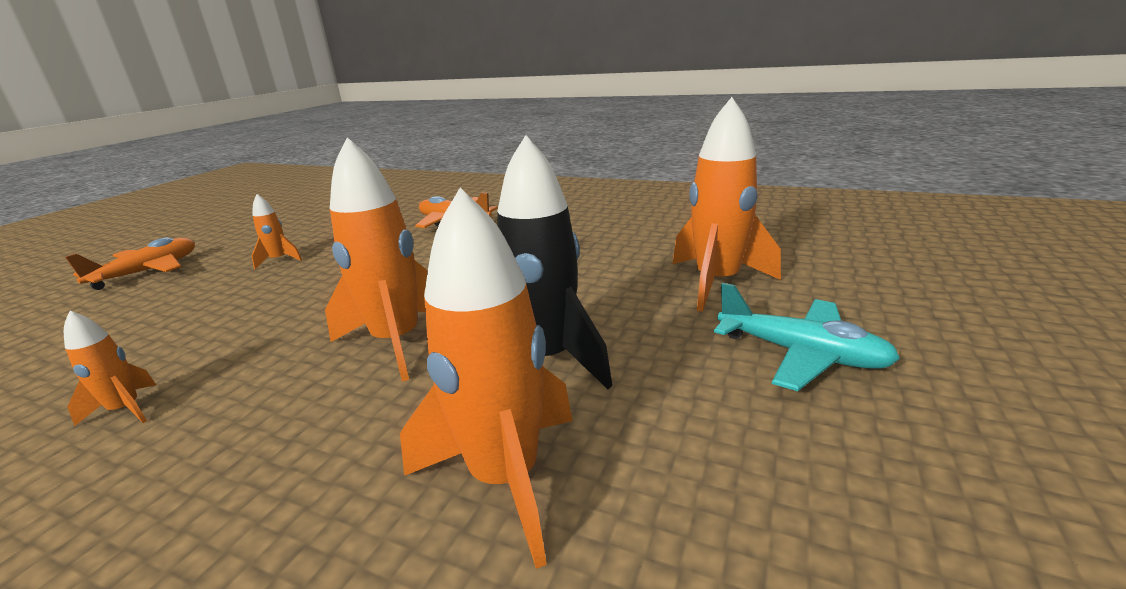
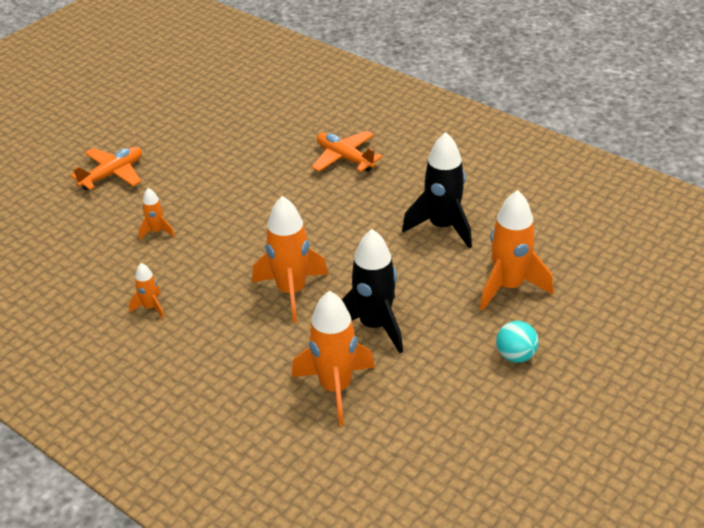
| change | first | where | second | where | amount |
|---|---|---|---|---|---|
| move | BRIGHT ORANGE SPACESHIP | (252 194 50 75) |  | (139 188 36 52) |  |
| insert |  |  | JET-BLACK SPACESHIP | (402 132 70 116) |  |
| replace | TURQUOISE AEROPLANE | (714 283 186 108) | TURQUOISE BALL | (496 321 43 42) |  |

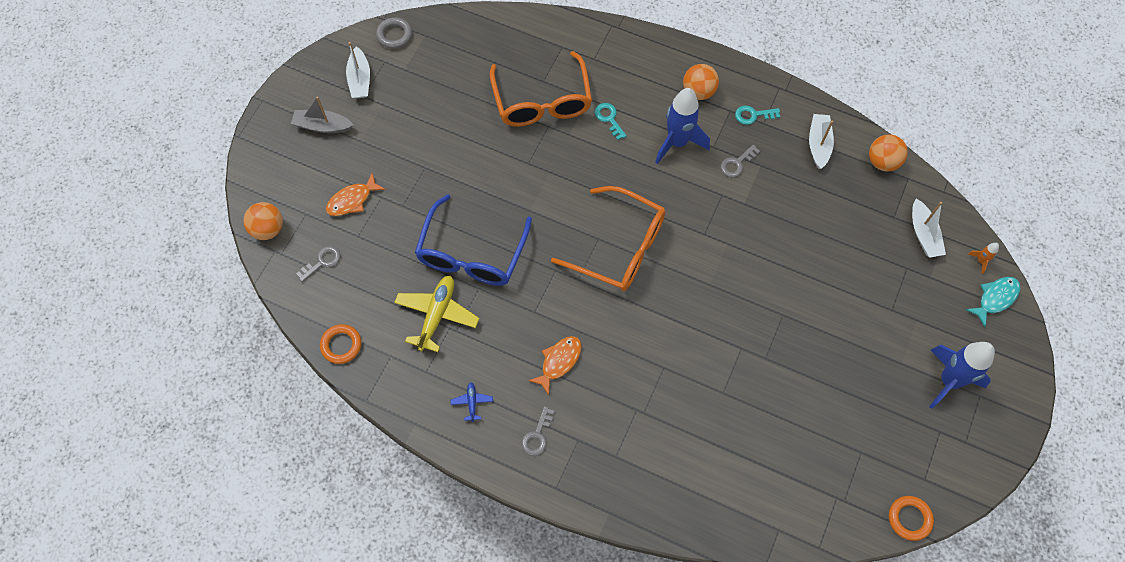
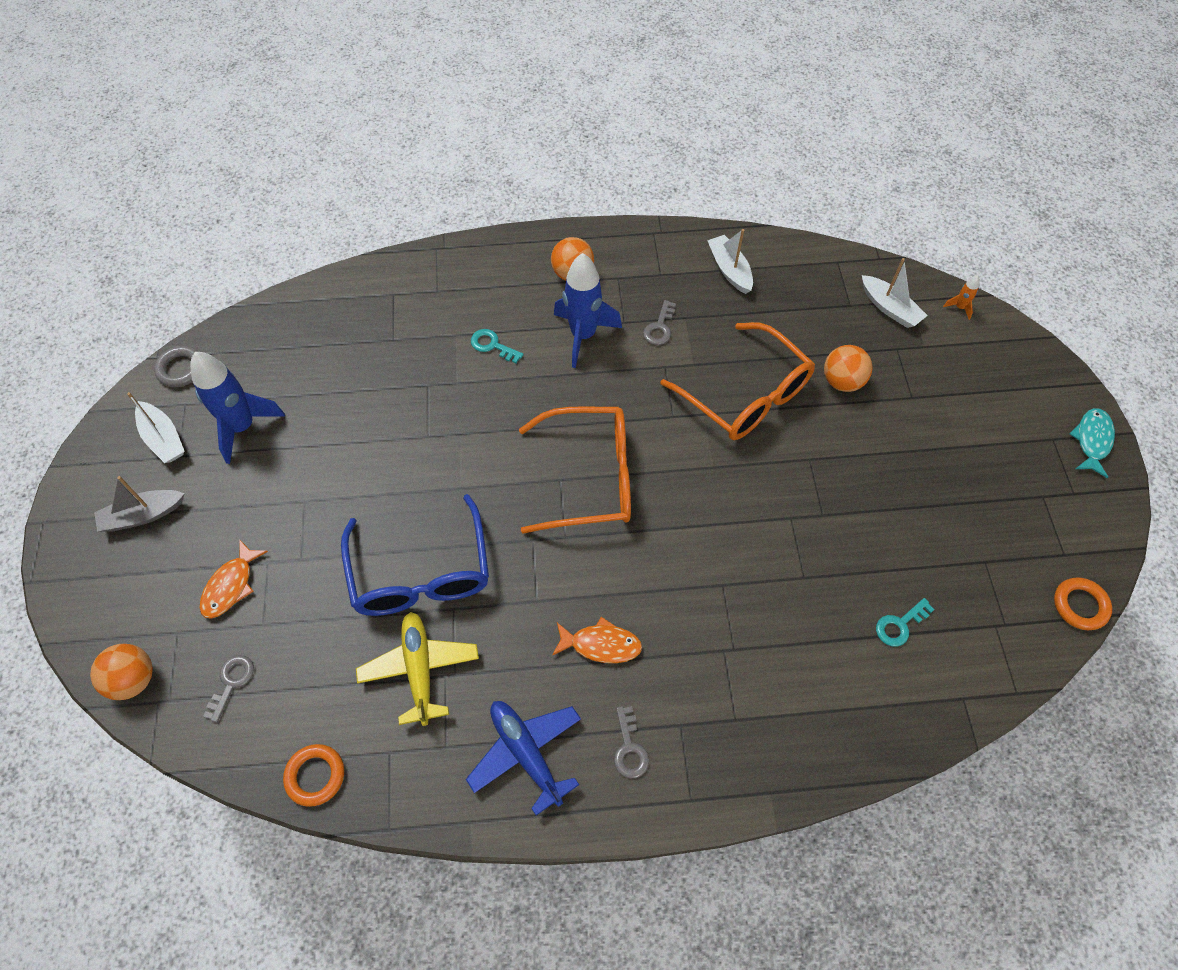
| change | first | where | second | where | amount |
|---|---|---|---|---|---|
| move | BLUE SPACESHIP | (929 342 66 67) |  | (190 352 95 112) |  |
| resize | BLUE AEROPLANE | (451 382 42 40) |  | (466 701 115 115) | x2.12 |
| rotate | BRIGHT ORANGE FISH FIGURE | (528 336 54 59) |  | (552 617 90 46) | 90 degrees clockwise |
| move | BRIGHT ORANGE GLASSES | (490 51 102 76) |  | (660 322 155 118) |  |
| move | BRIGHT ORANGE BALL | (869 135 39 36) |  | (824 345 49 47) |  |
| move | TURQUOISE LATCHKEY | (735 106 45 19) |  | (876 598 59 48) |  |
| move | TURQUOISE FISH FIGURE | (966 277 55 50) |  | (1069 408 46 70) |  |

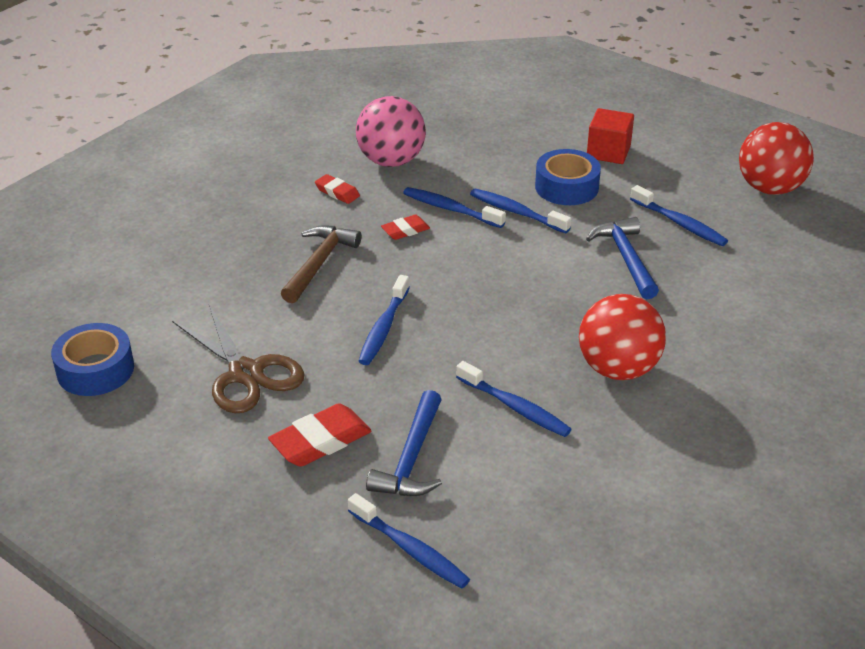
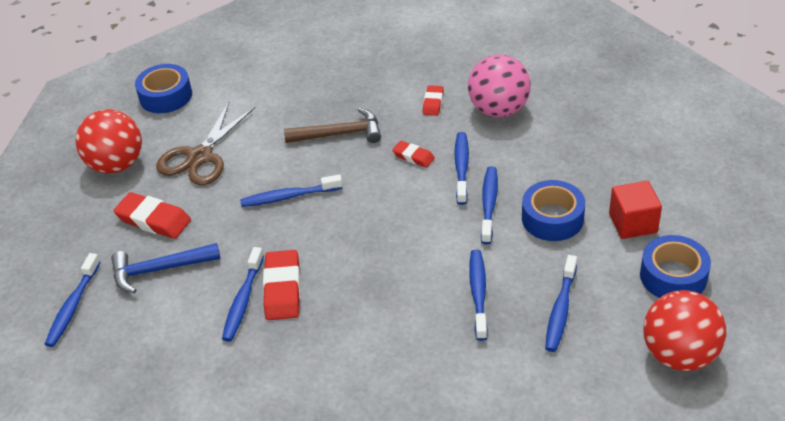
| change | first | where | second | where | amount |
|---|---|---|---|---|---|
| move | CRIMSON BALL | (579 294 87 86) |  | (76 109 66 65) |  |
| insert |  |  | CRIMSON GUM ERASER | (263 250 37 70) |  |
| replace | BLUE HAMMER | (586 217 73 82) | BLUE TOOTHBRUSH | (469 250 19 91) |  |
| insert |  |  | BLUE STICKY TAPE | (640 235 71 63) |  |

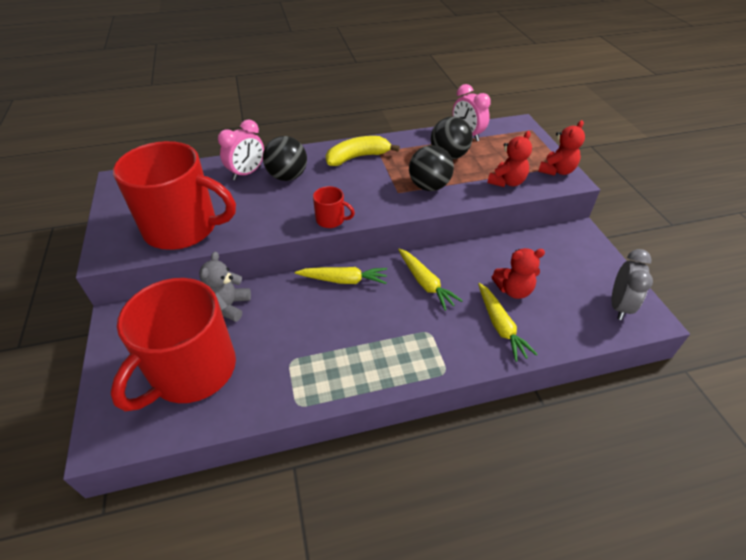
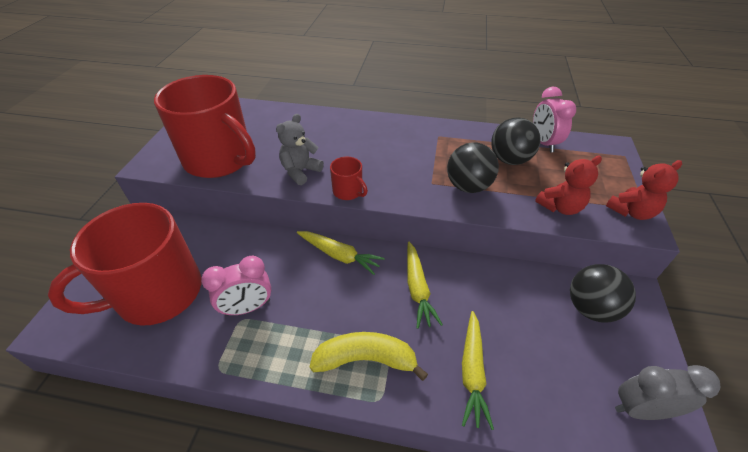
| change | first | where | second | where | amount |
|---|---|---|---|---|---|
| move | ROSY CLOCK | (218 119 46 61) |  | (201 256 71 60) |  |
| move | ASH-GREY TEDDY BEAR | (199 252 52 70) |  | (276 114 48 71) |  |
| move | GOLDEN BANANA FRUIT | (326 136 74 30) |  | (309 332 119 49) |  |
| move | JET-BLACK BALL | (263 136 44 45) |  | (570 264 66 59) |  |
| rotate | ASH-GREY CLOCK | (612 249 41 71) |  | (615 365 105 55) | 135 degrees counterclockwise |
| delete | CRIMSON TEDDY BEAR | (492 248 53 51) |  |  |  |

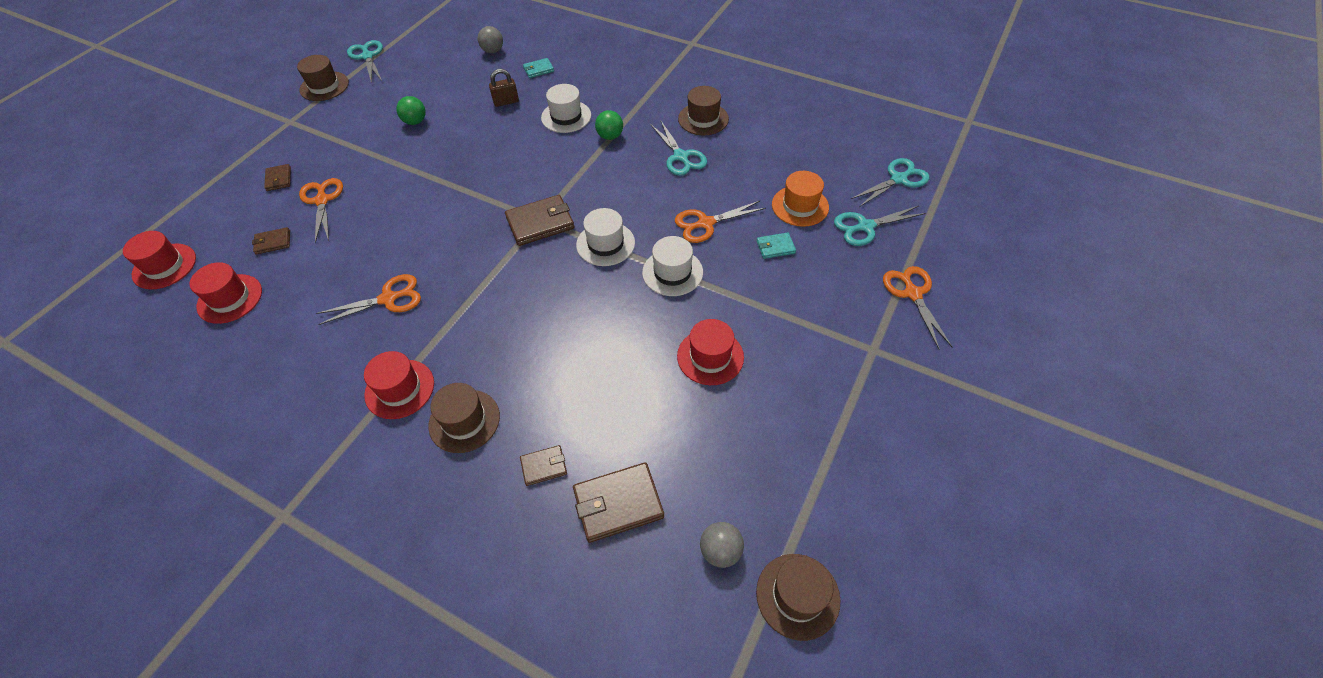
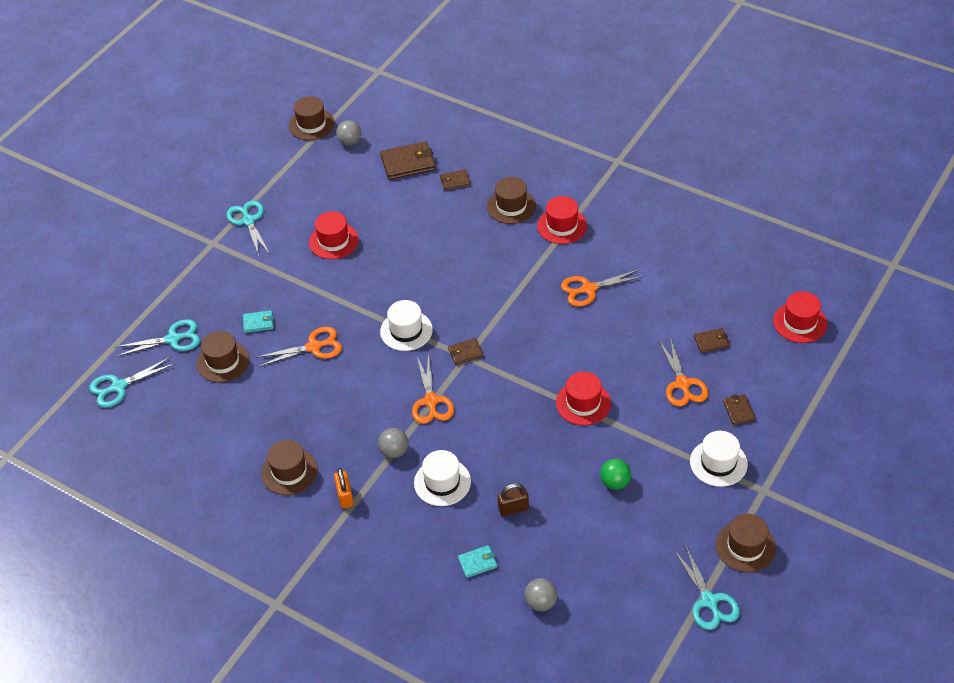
| change | first | where | second | where | amount |
|---|---|---|---|---|---|
| recolor | BRIGHT ORANGE TALL HAT | (772 171 57 56) | RUSSET TALL HAT | (196 331 54 52) |  |
| move | TURQUOISE PAIR OF SCISSORS | (650 120 57 56) |  | (226 200 44 55) |  |
| insert |  |  | BRIGHT ORANGE SMALL LOCK | (334 468 20 41) |  |
| recolor | LEAF-GREEN BALL | (595 110 28 30) | ASH-GREY BALL | (378 428 30 30) |  |
| move | BRIGHT ORANGE PAIR OF SCISSORS | (883 266 69 83) |  | (412 354 42 70) |  |
| resize | RUSSET WALLET | (505 195 69 51) |  | (448 338 35 27) | x0.55 |
| move | CRIMSON TALL HAT | (190 262 72 62) |  | (556 372 55 53) |  |
| move | WHITE TALL HAT | (642 236 61 60) |  | (690 431 58 56) |  |

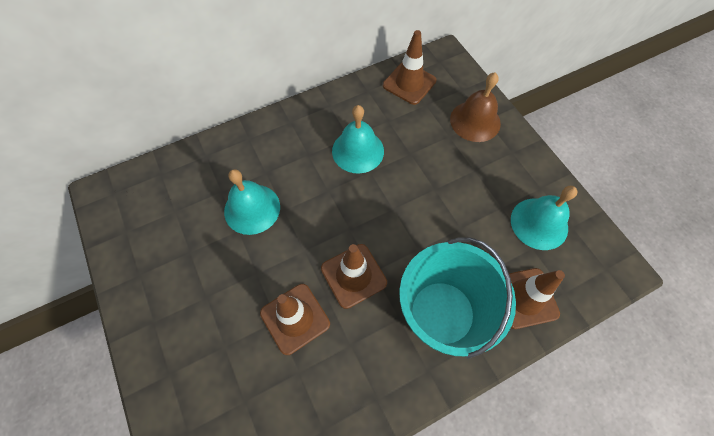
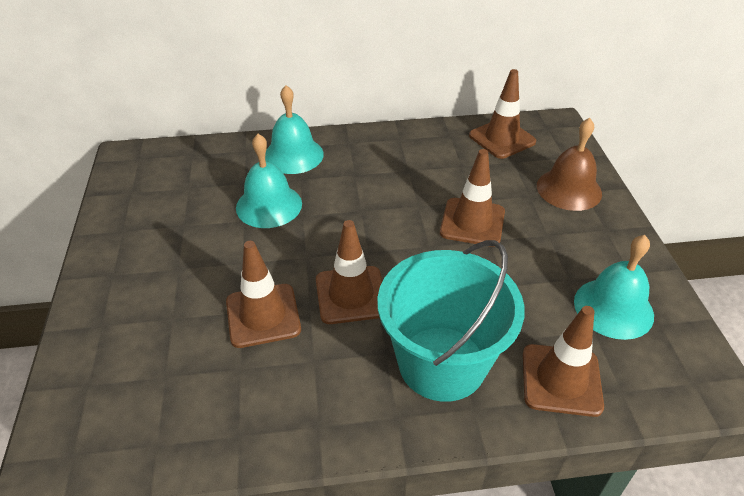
| change | first | where | second | where | amount |
|---|---|---|---|---|---|
| move | TURQUOISE SCHOOL BELL | (332 105 52 68) |  | (265 85 59 89) |  |
| insert |  |  | RUSSET SAFETY CONE | (440 149 65 98) |  |

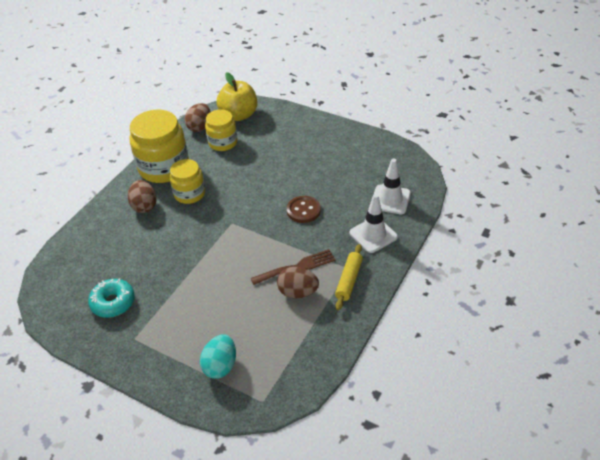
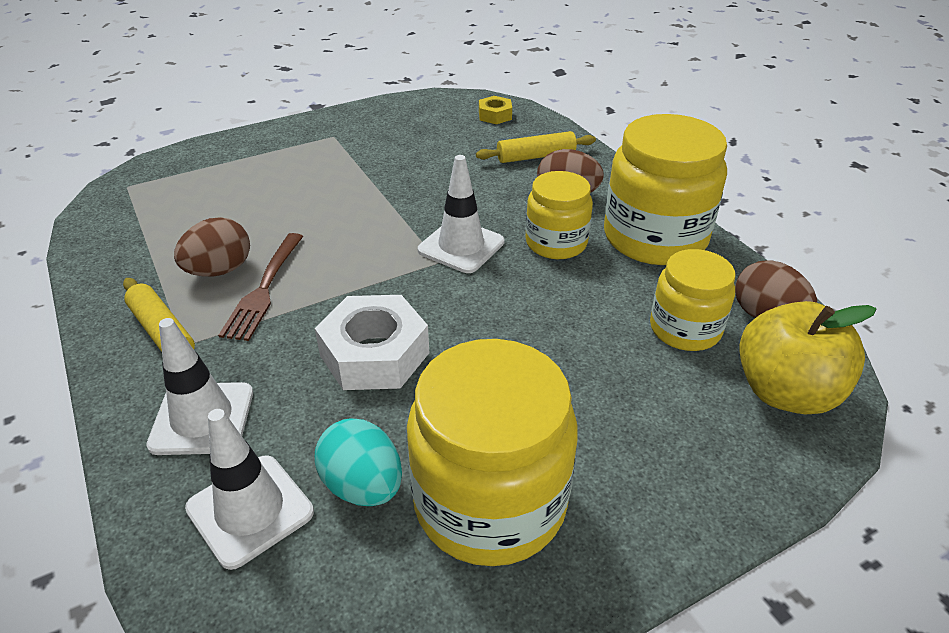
| change | first | where | second | where | amount |
|---|---|---|---|---|---|
| replace | RUSSET SHIRT BUTTON | (287 196 34 27) | WHITE HEXAGON NUT | (315 295 114 95) |  |
| move | TURQUOISE EGG | (200 335 36 44) |  | (315 418 87 88) |  |
| insert |  |  | GOLDEN JAR | (407 339 170 227) |  |
| insert |  |  | WHITE SAFETY CONE | (418 155 86 118) |  |
| insert |  |  | GOLDEN ROLLING PIN | (476 131 120 32) |  |
| insert |  |  | GOLDEN HEXAGON NUT | (479 96 33 28) |  |
| delete | TURQUOISE DOUGHNUT | (88 278 47 40) |  |  |  |

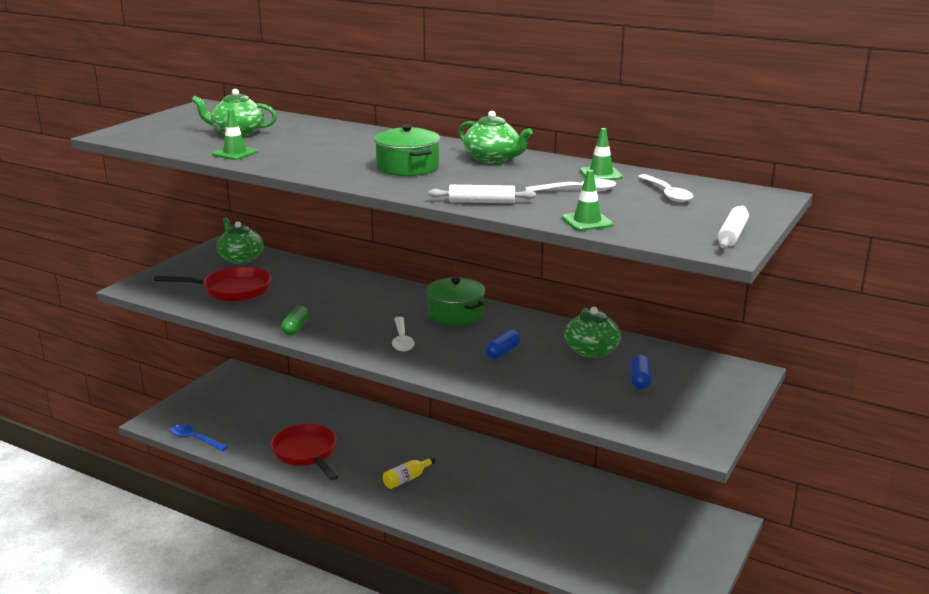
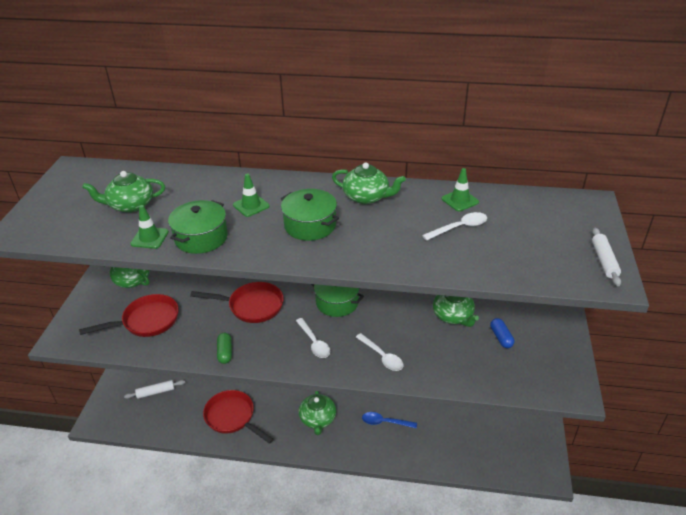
| change | first | where | second | where | amount |
|---|---|---|---|---|---|
| move | WHITE ROLLING PIN | (429 185 107 18) |  | (124 380 61 19) |  |
| insert |  |  | LEAF-GREEN STOCKPOT | (168 200 60 54) |  |
| insert |  |  | CRIMSON SKILLET | (190 282 94 41) |  |
| move | LEAF-GREEN SAFETY CONE | (562 170 51 61) |  | (233 173 37 44) |  |
| replace | GOLDEN DRINK BOTTLE | (383 457 52 32) | LEAF-GREEN TEAPOT | (299 391 37 44) |  |
| move | WHITE SPOON | (638 174 55 28) |  | (356 333 48 38) |  |
| move | BLUE SPOON | (171 424 57 27) |  | (362 412 55 17) |  |
| delete | BLUE PILL SHAPE | (485 330 35 29) |  |  |  |

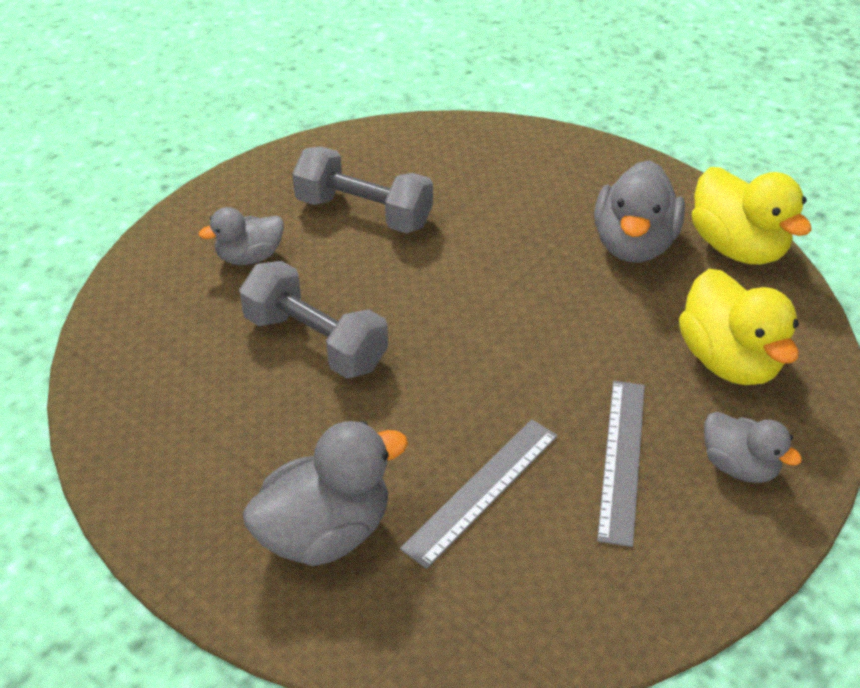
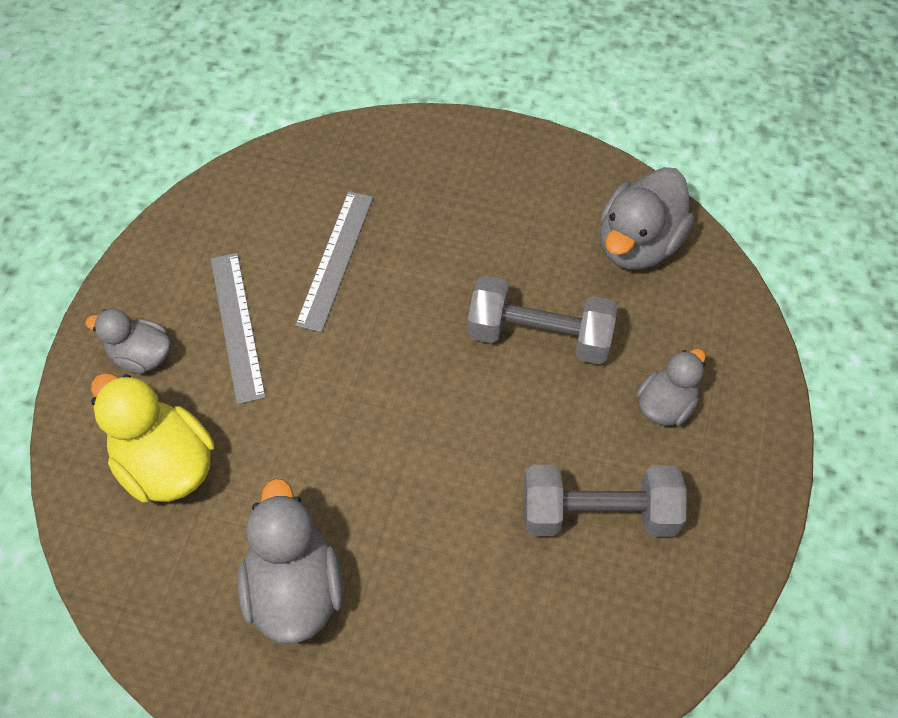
| change | first | where | second | where | amount |
|---|---|---|---|---|---|
| move | ASH-GREY TOY DUCK | (243 421 165 145) |  | (600 167 95 102) |  |
| delete | GOLDEN TOY DUCK | (692 167 120 98) |  |  |  |

